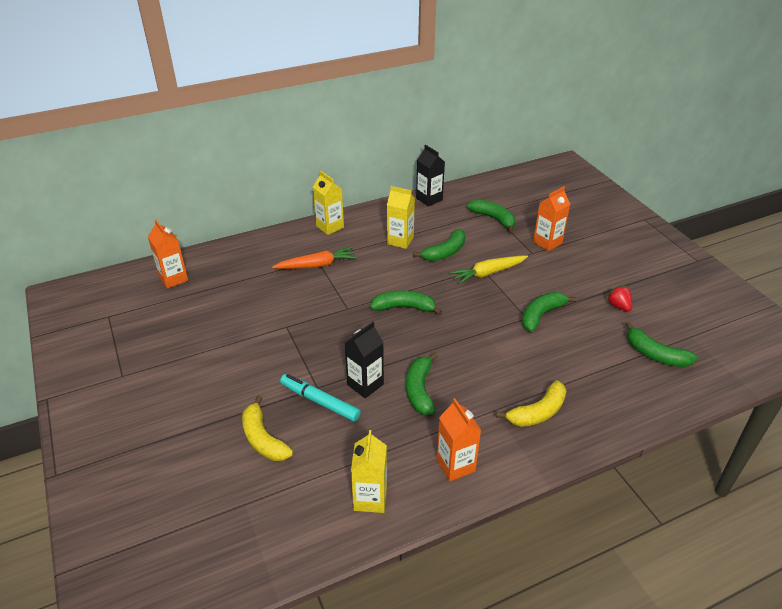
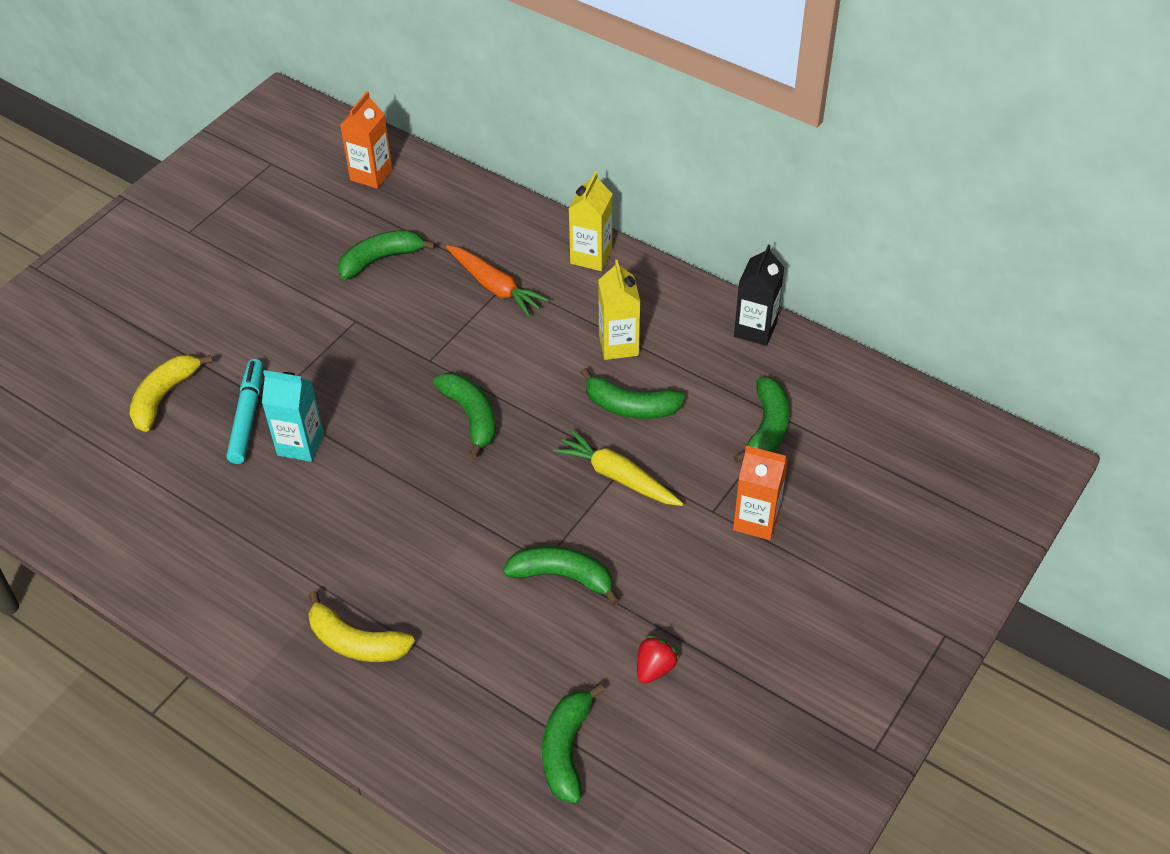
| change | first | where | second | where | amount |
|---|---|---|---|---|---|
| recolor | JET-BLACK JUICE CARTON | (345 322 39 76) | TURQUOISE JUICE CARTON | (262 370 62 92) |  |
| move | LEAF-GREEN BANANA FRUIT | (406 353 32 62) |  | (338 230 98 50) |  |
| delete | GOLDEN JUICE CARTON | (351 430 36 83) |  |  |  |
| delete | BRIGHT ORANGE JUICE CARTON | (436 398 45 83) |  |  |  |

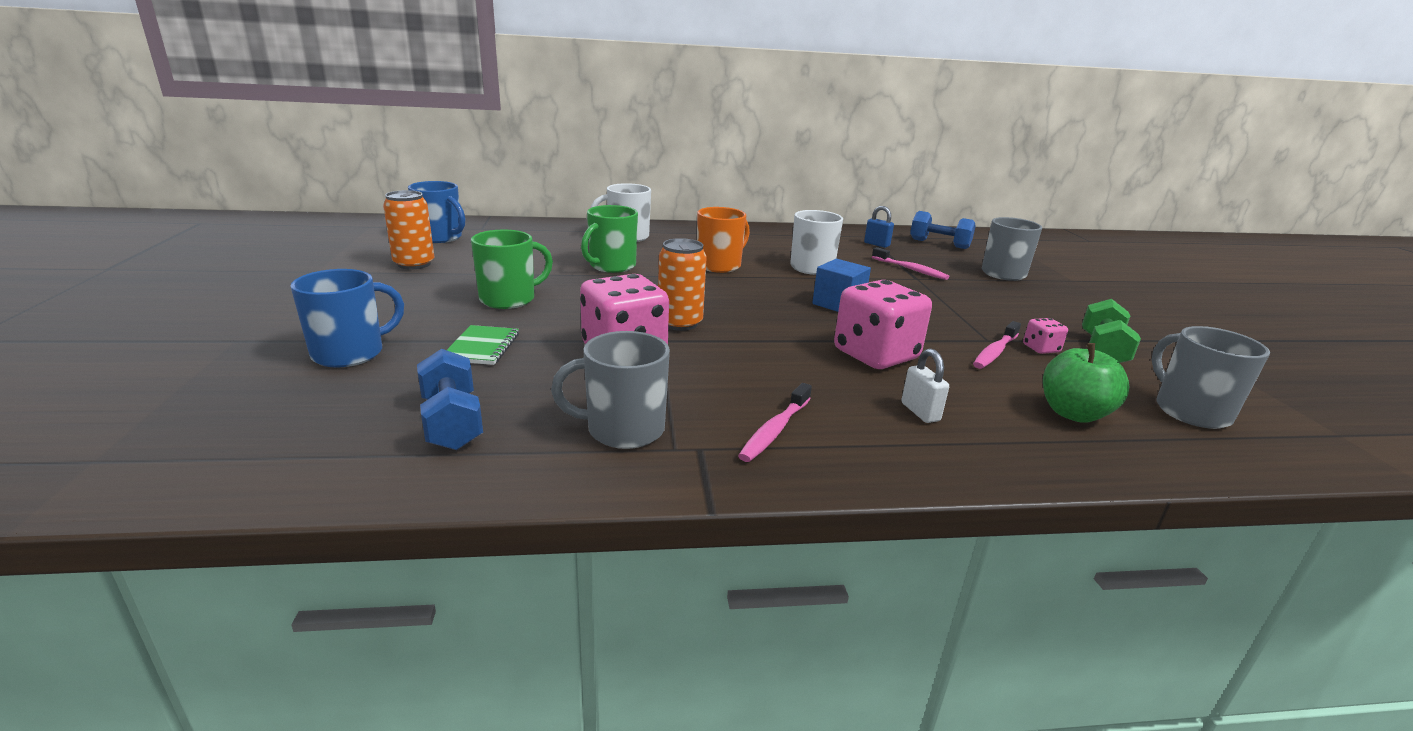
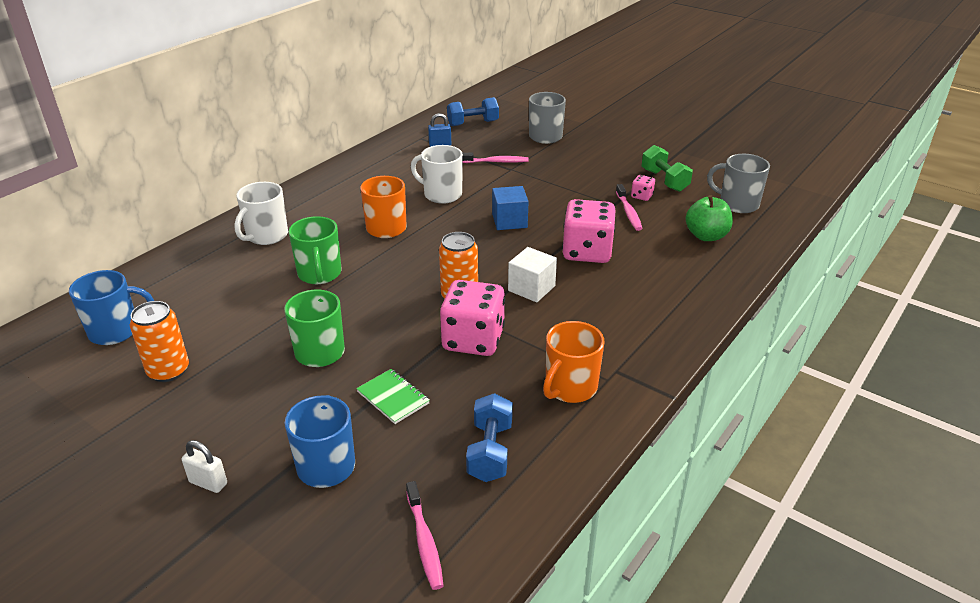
| change | first | where | second | where | amount |
|---|---|---|---|---|---|
| move | WHITE SMALL LOCK | (901 348 48 75) |  | (182 440 45 53) |  |
| move | ROSY TOOTHBRUSH | (738 383 74 79) |  | (406 481 38 109) |  |
| rotate | BLUE HAND WEIGHT | (417 349 66 101) |  | (466 393 47 89) | 75 degrees clockwise |
| insert |  |  | WHITE SOLID CUBE | (508 247 49 55) |  |
| recolor | ASH-GREY TEA MUG | (551 331 119 118) | BRIGHT ORANGE TEA MUG | (543 321 61 82) |  |

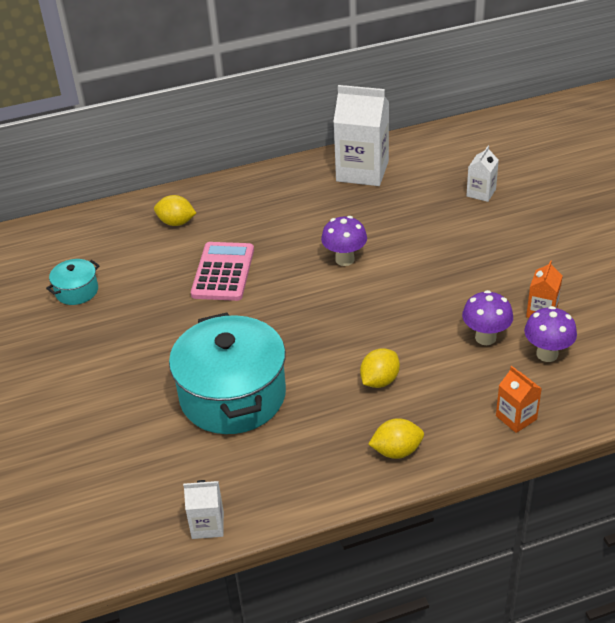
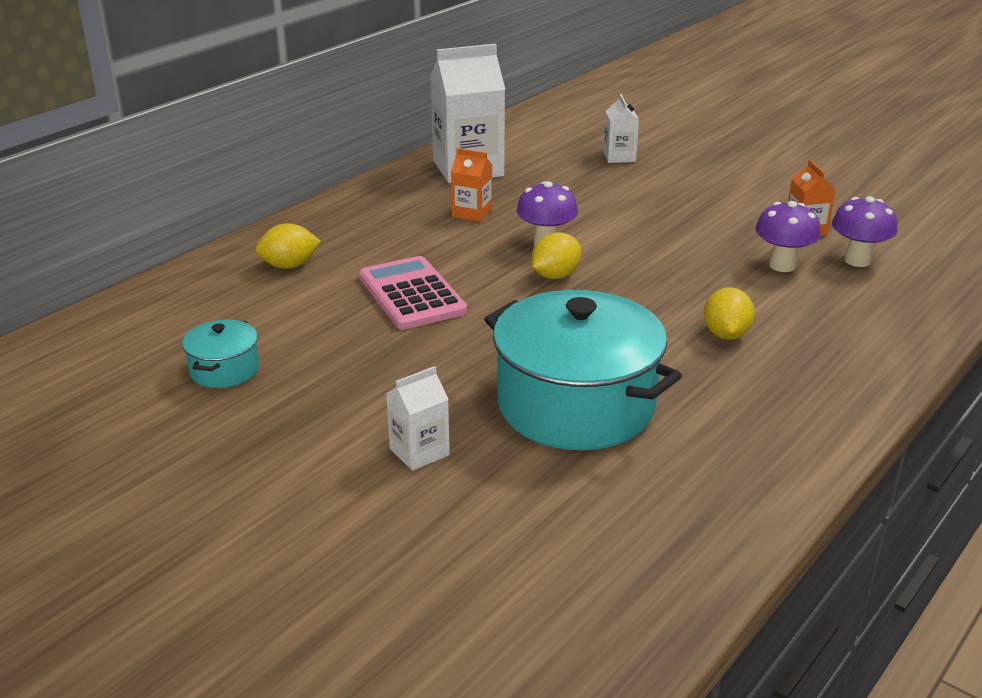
| change | first | where | second | where | amount |
|---|---|---|---|---|---|
| move | WHITE JUICE CARTON | (183 480 41 59) |  | (386 366 64 105) |  |
| move | BRIGHT ORANGE JUICE CARTON | (496 366 46 67) |  | (451 148 41 74) |  |
| move | GOLDEN LEMON | (368 418 56 41) |  | (532 232 50 47) |  |

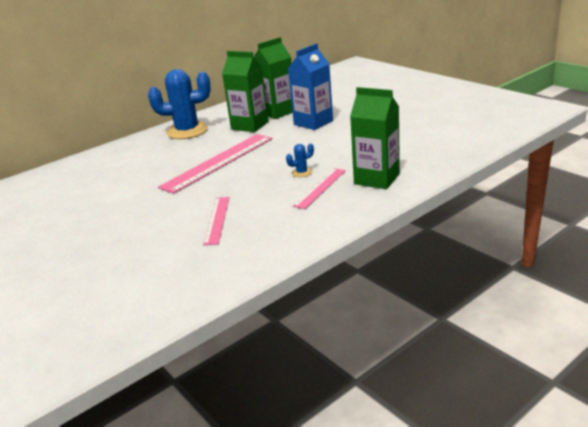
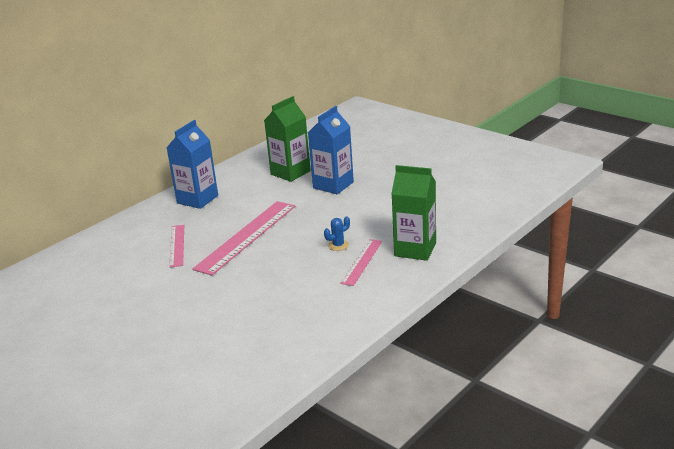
| change | first | where | second | where | amount |
|---|---|---|---|---|---|
| replace | BLUE PRICKLY PLANT | (148 69 63 70) | BLUE JUICE CARTON | (166 120 52 89) |  |
| move | ROSY MEASURING STICK | (203 197 26 48) |  | (169 225 15 42) |  |
| delete | LEAF-GREEN JUICE CARTON | (222 51 47 81) |  |  |  |

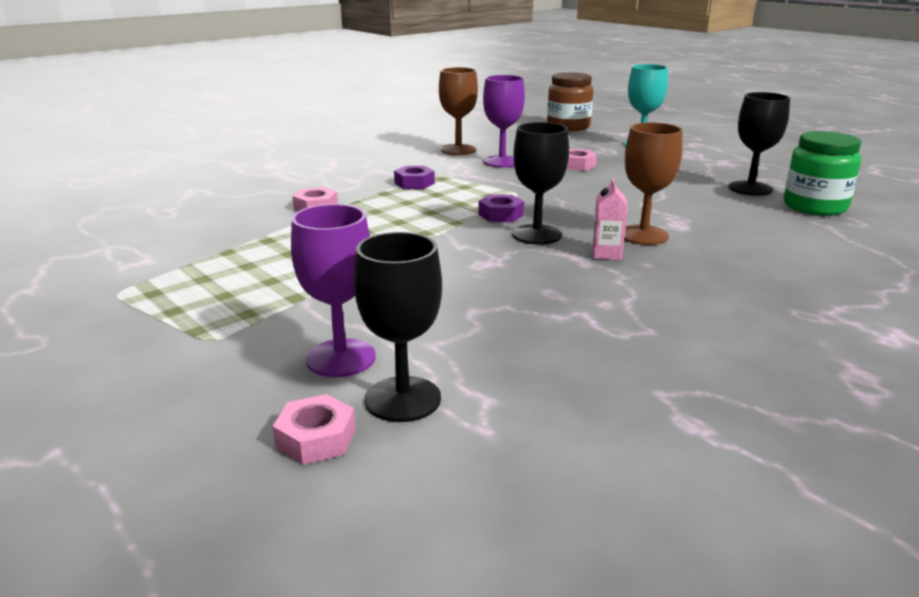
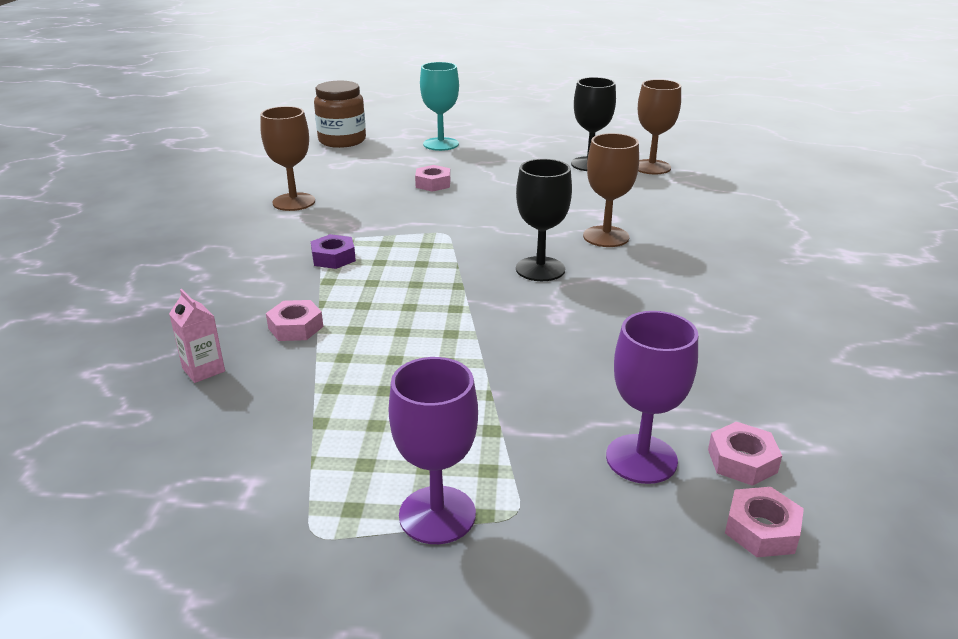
| change | first | where | second | where | amount |
|---|---|---|---|---|---|
| move | ROSY JUICE CARTON | (592 178 36 82) |  | (169 289 56 94) |  |
| move | PURPLE GOBLET | (483 75 42 92) |  | (389 357 89 187) |  |
| replace | LEAF-GREEN JAR | (783 131 78 85) | RUSSET GOBLET | (638 79 43 95) |  |
| replace | JET-BLACK GOBLET | (354 232 88 190) | ROSY HEXAGON NUT | (708 422 74 64) |  |
| delete | PURPLE HEXAGON NUT | (478 194 46 28) |  |  |  |

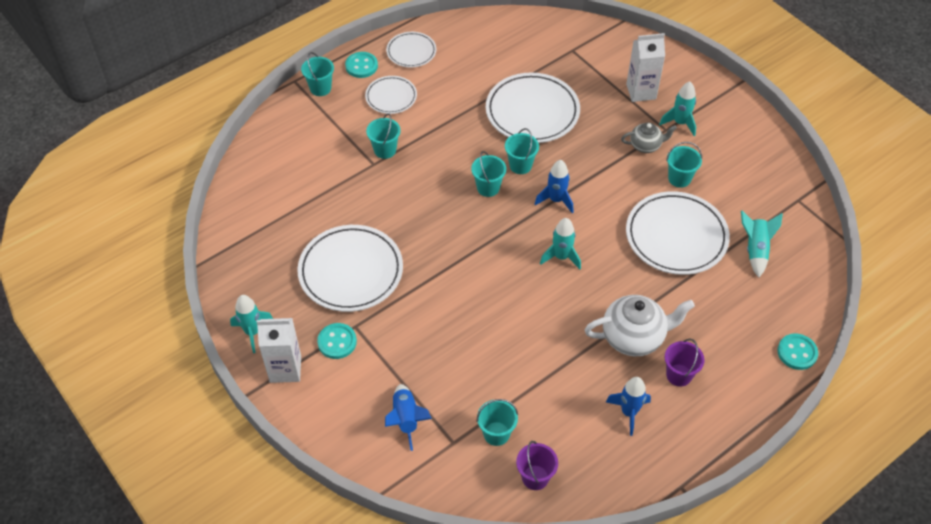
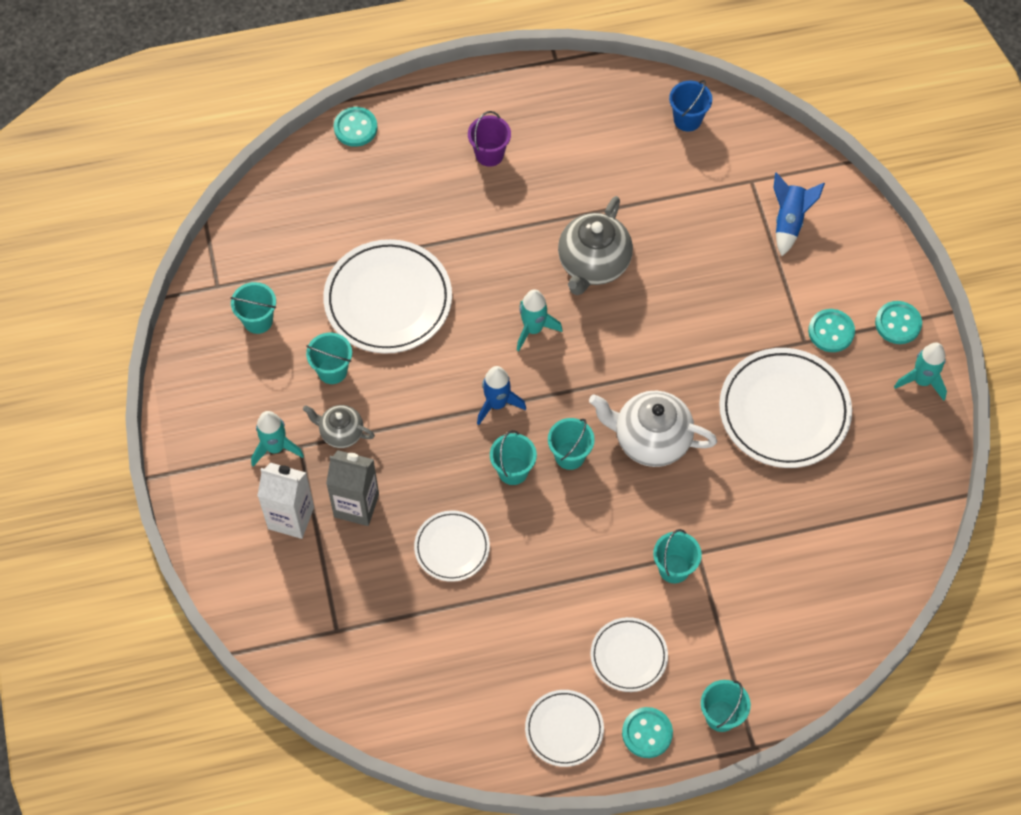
| change | first | where | second | where | amount |
|---|---|---|---|---|---|
| move | TURQUOISE BUCKET | (477 399 41 47) |  | (230 282 46 52) |  |
| insert |  |  | ASH-GREY JUICE CARTON | (326 450 53 76) |  |
| resize | WHITE FLAT DISH | (486 72 94 71) |  | (414 510 76 72) | x0.55 |
| insert |  |  | ASH-GREY TEAPOT | (558 196 75 99) |  |
| move | WHITE TEAPOT | (585 295 110 61) |  | (589 391 128 76) |  |
| recolor | PURPLE BUCKET | (516 441 42 49) | BLUE BUCKET | (669 80 43 52) |  |
| replace | WHITE JUICE CARTON | (256 318 45 65) | TURQUOISE SHIRT BUTTON | (875 301 47 43) |  |
| delete | BLUE SPACESHIP | (606 377 45 59) |  |  |  |
| delete | TURQUOISE SPACESHIP | (741 211 42 66) |  |  |  |

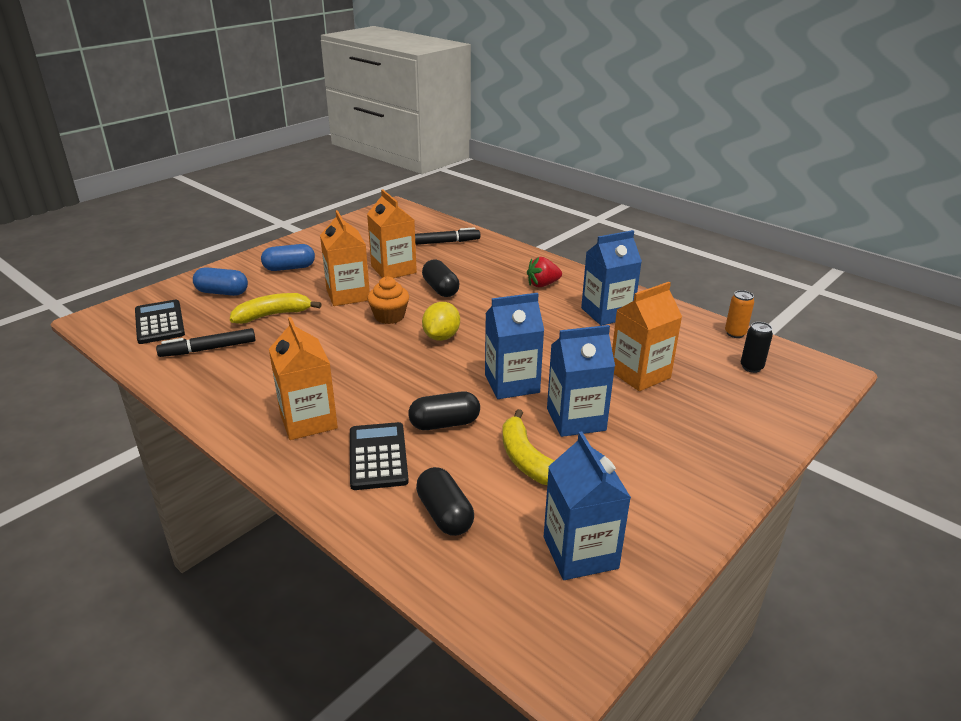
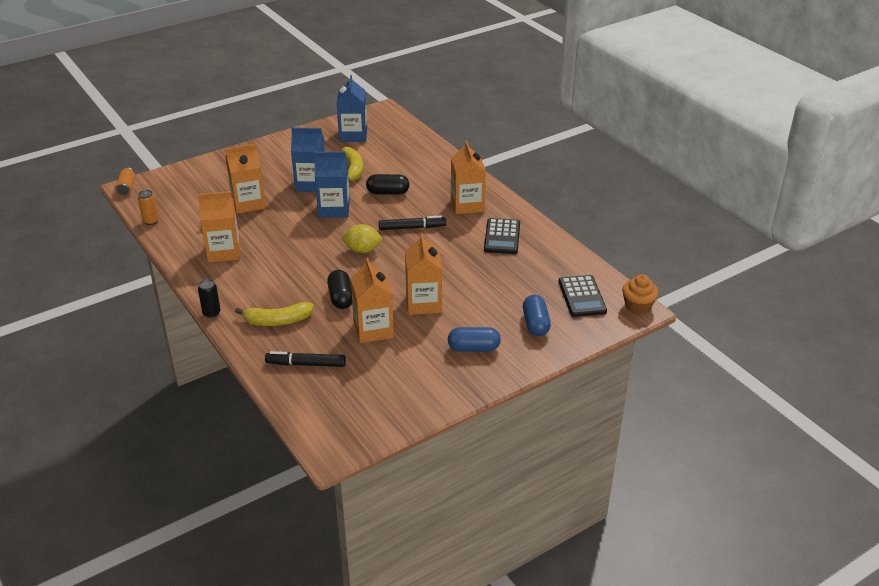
| change | first | where | second | where | amount |
|---|---|---|---|---|---|
| insert |  |  | BRIGHT ORANGE TIN | (115 167 20 28) |  |
| recolor | BLUE JUICE CARTON | (581 230 61 96) | BRIGHT ORANGE JUICE CARTON | (198 191 42 71) |  |
| move | JET-BLACK TIN | (741 322 32 51) |  | (198 279 23 39) |  |
| move | GOLDEN BANANA FRUIT | (230 293 91 31) |  | (235 302 79 24) |  |
| rotate | GOLDEN LEMON | (422 302 38 39) |  | (341 224 41 29) | 60 degrees clockwise |
| move | JET-BLACK MARKER PEN | (156 328 100 29) |  | (379 215 67 15) |  |
| move | JET-BLACK POCKET CALCULATOR | (350 422 59 68) |  | (484 218 36 36) |  |
| rotate | BLUE PILL SHAPE | (193 267 55 29) |  | (523 295 28 41) | 60 degrees clockwise |
| move | BRIGHT ORANGE MUFFIN | (367 276 42 48) |  | (622 274 37 40) |  |
| delete | JET-BLACK PILL SHAPE | (416 467 58 69) |  |  |  |
| delete | CRIMSON BERRY | (527 257 35 30) |  |  |  |

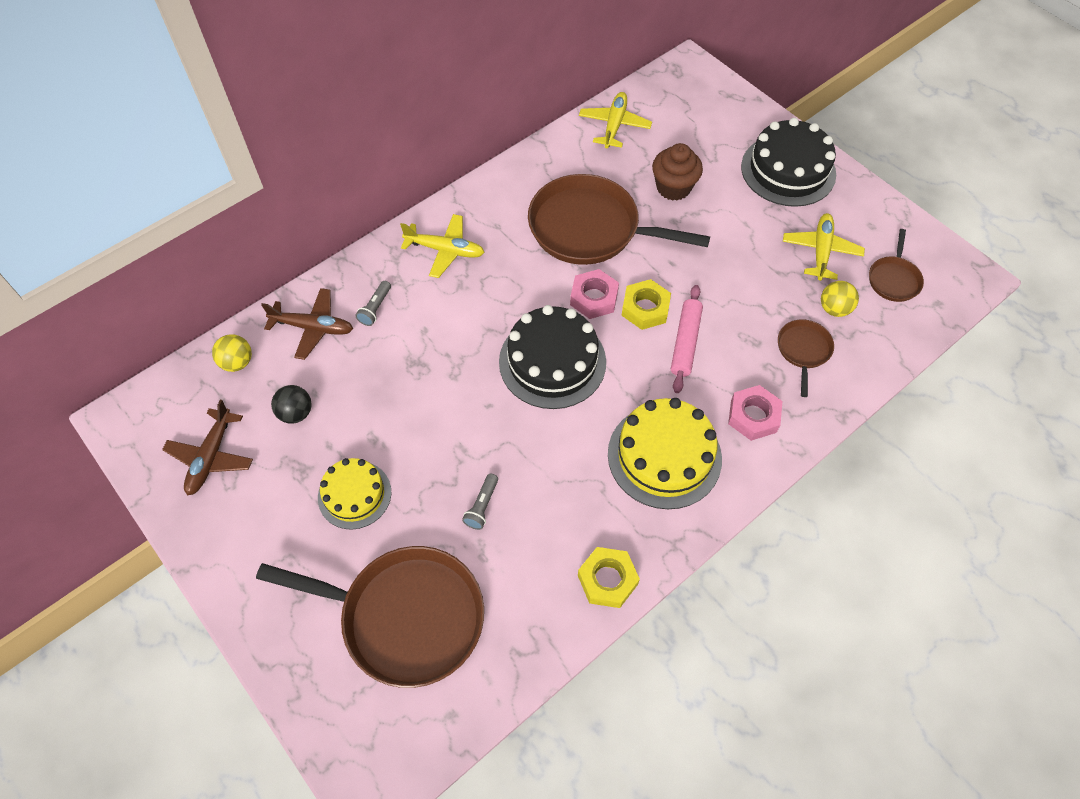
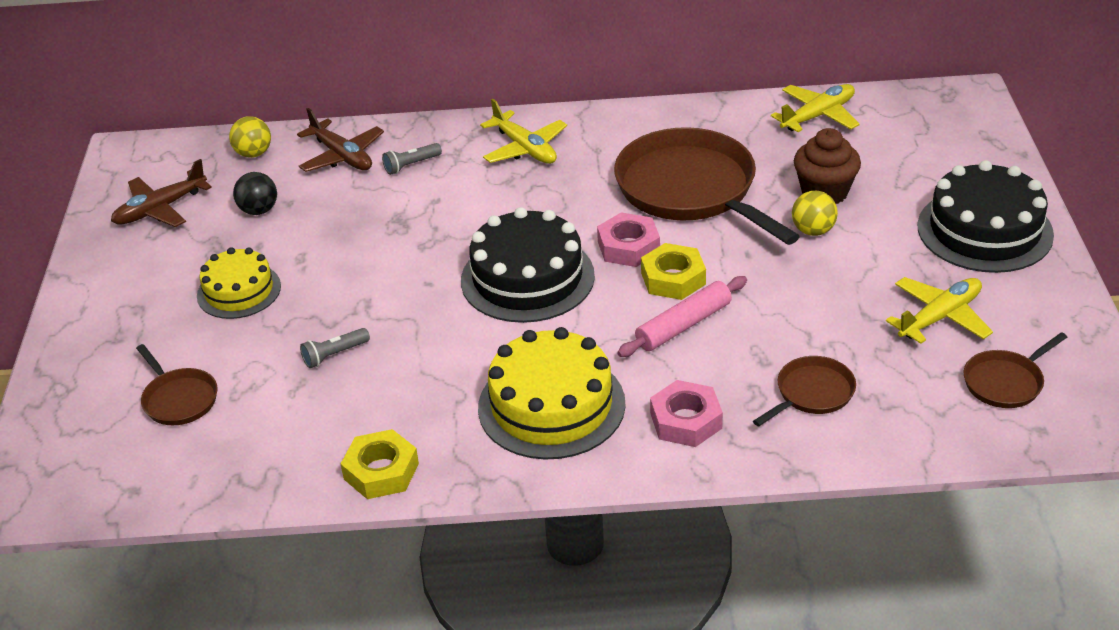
| change | first | where | second | where | amount |
|---|---|---|---|---|---|
| resize | RUSSET SKILLET | (256 546 228 142) |  | (136 344 82 81) | x0.47 |
| move | GOLDEN BALL | (821 281 38 36) |  | (792 191 46 45) |  |

